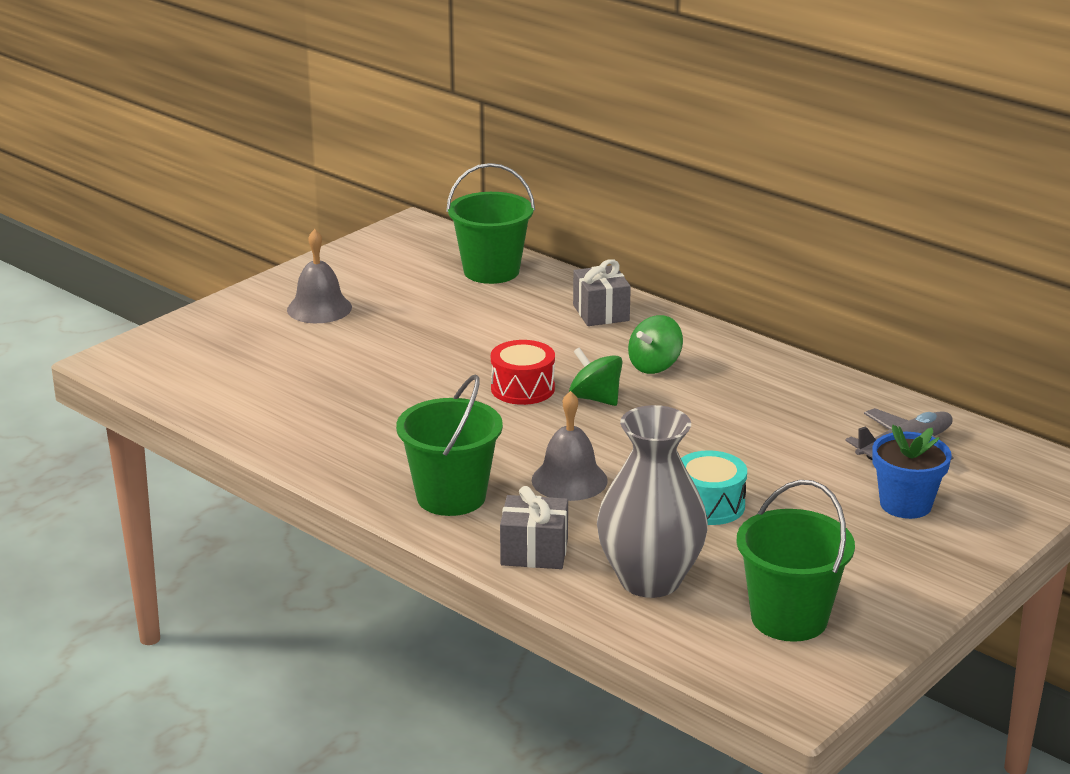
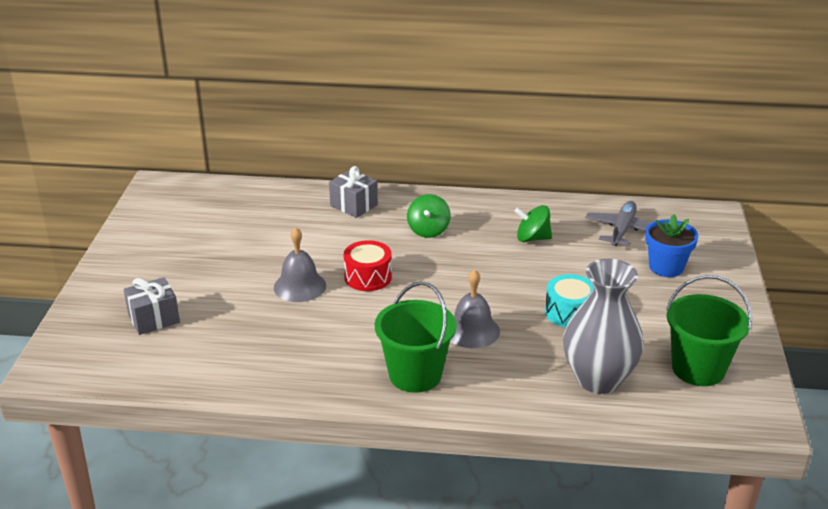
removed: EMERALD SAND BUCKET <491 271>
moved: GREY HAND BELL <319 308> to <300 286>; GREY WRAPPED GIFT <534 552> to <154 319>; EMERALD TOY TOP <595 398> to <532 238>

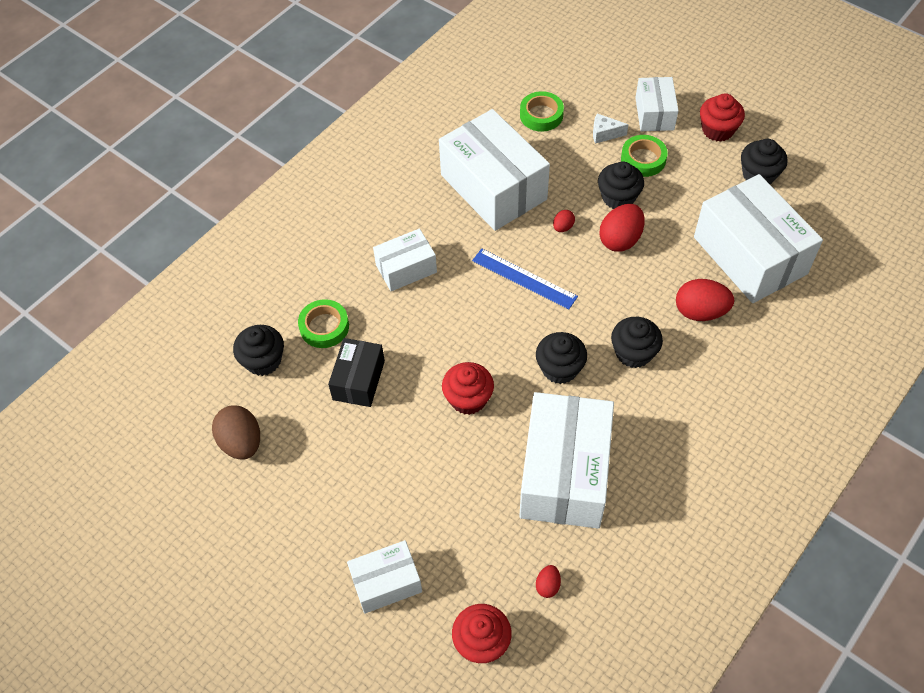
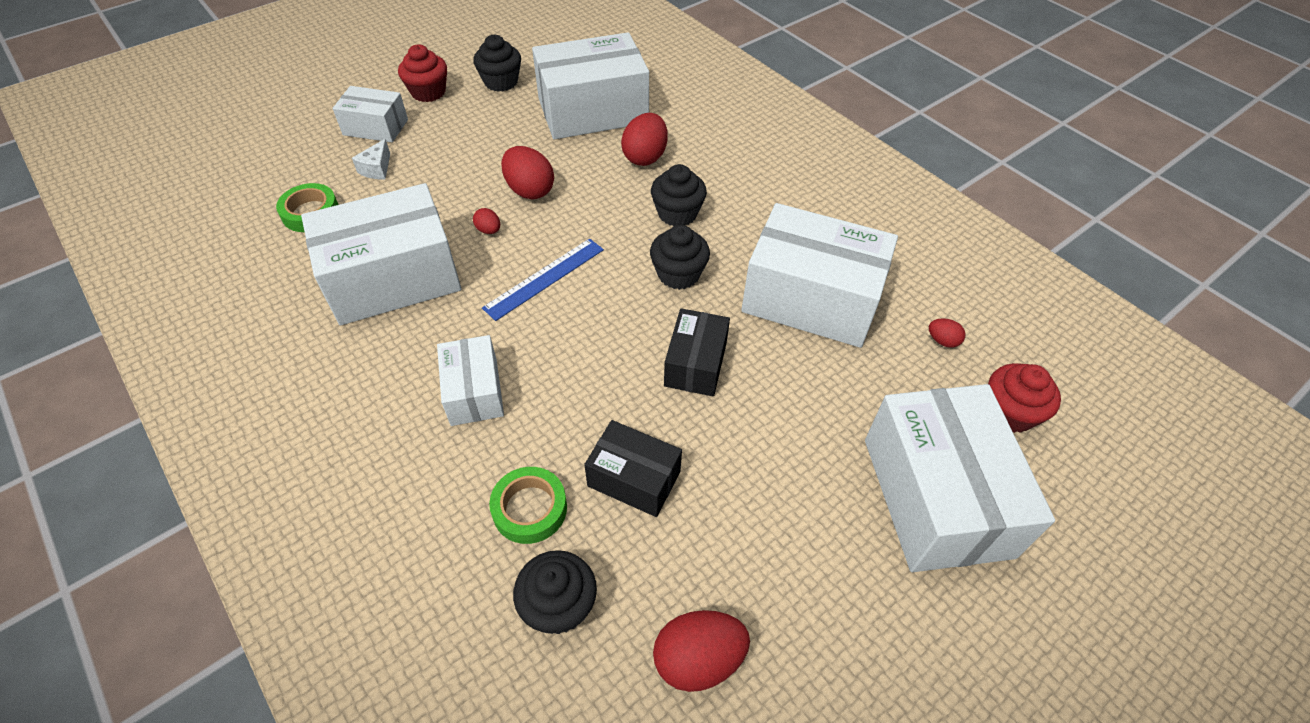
removed: JET-BLACK MUFFIN <618 197>; EMERALD ROLL OF TAPE <643 159>
replaced: CRIMSON MUFFIN <468 398> to JET-BLACK PARCEL <695 364>
recoloured: RUSSET TOY EGG <241 442> to CRIMSON TOY EGG <698 659>
resized: SNOW-WHITE PARCEL <386 582> = <936 496> x1.87

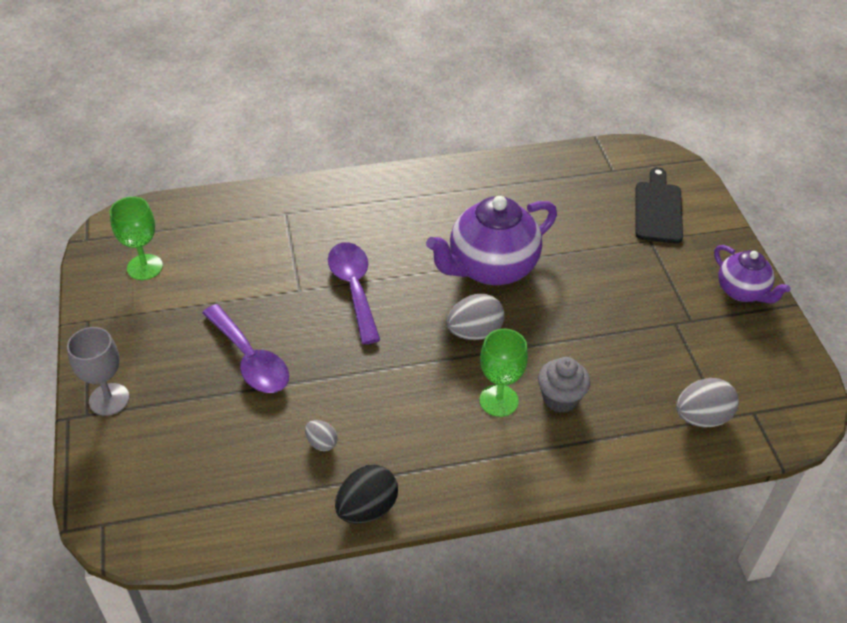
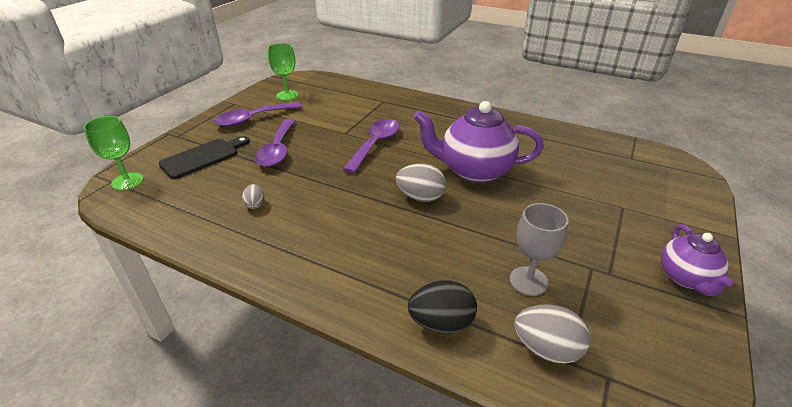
removed: GREY MUFFIN <560 398>
added: ROYAL PURPLE TABLESPOON <253 119>
moved: GREY GOBLET <109 399> to <528 281>; JET-BLACK TOY EGG <367 508> to <441 323>; EMERALD GOBLET <498 400> to <127 181>; JET-BLACK BREAD BOARD <658 209> to <203 157>

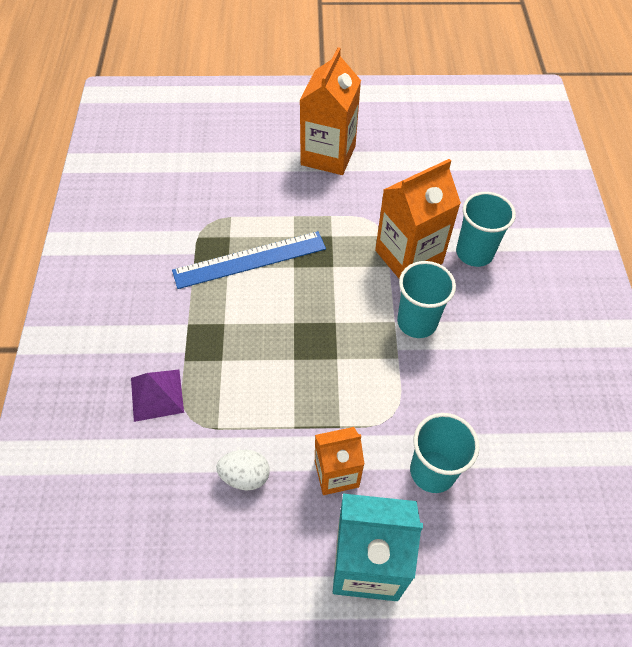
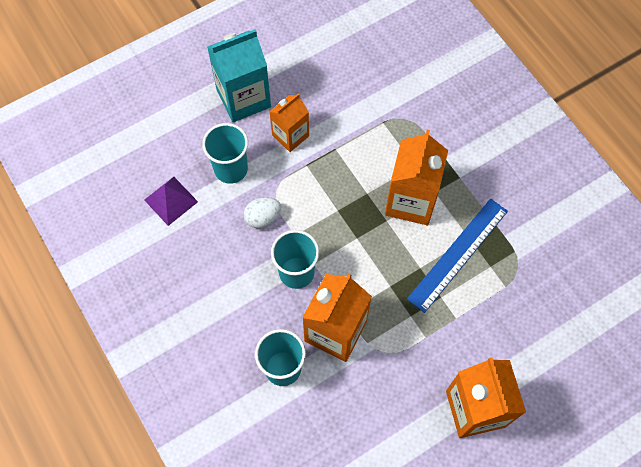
added: ORANGE JUICE CARTON <411 201>
moved: ROYAL PURPLE PYRAMID SHAPE <157 394> to <171 201>; SNOW-WHITE TOY EGG <245 476> to <263 218>

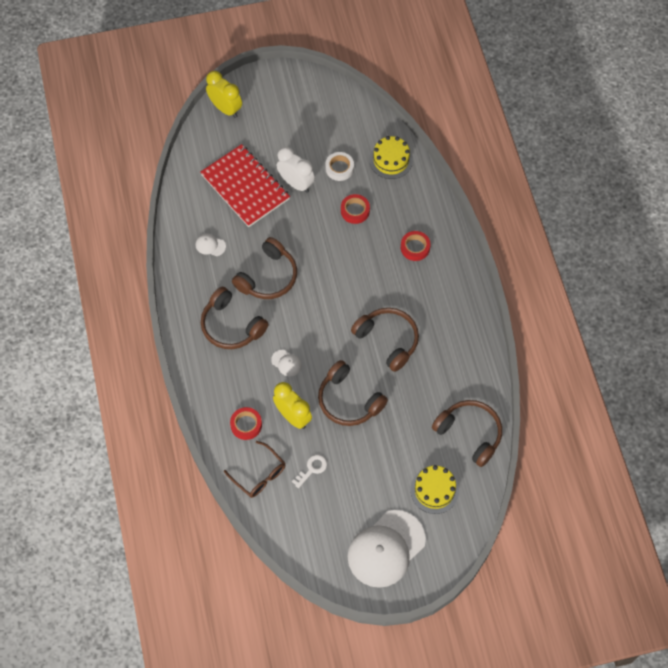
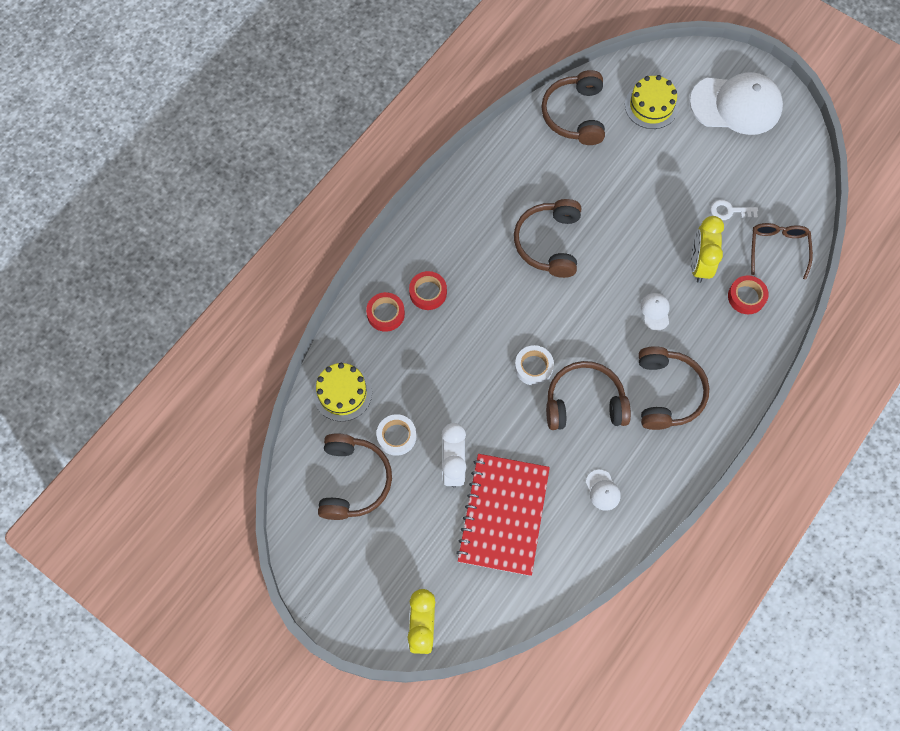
added: SNOW-WHITE ROLL OF TAPE <533 367>
moved: RUSSET HEADPHONES <348 401> to <353 481>; CRIMSON ROLL OF TAPE <355 211> to <385 314>

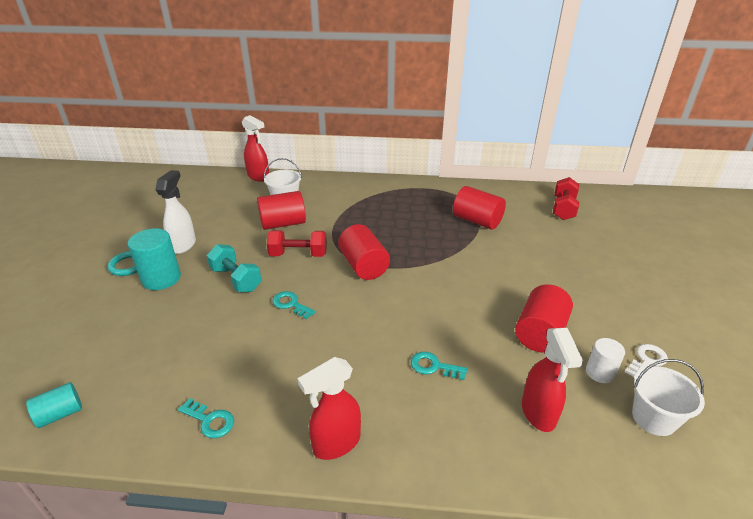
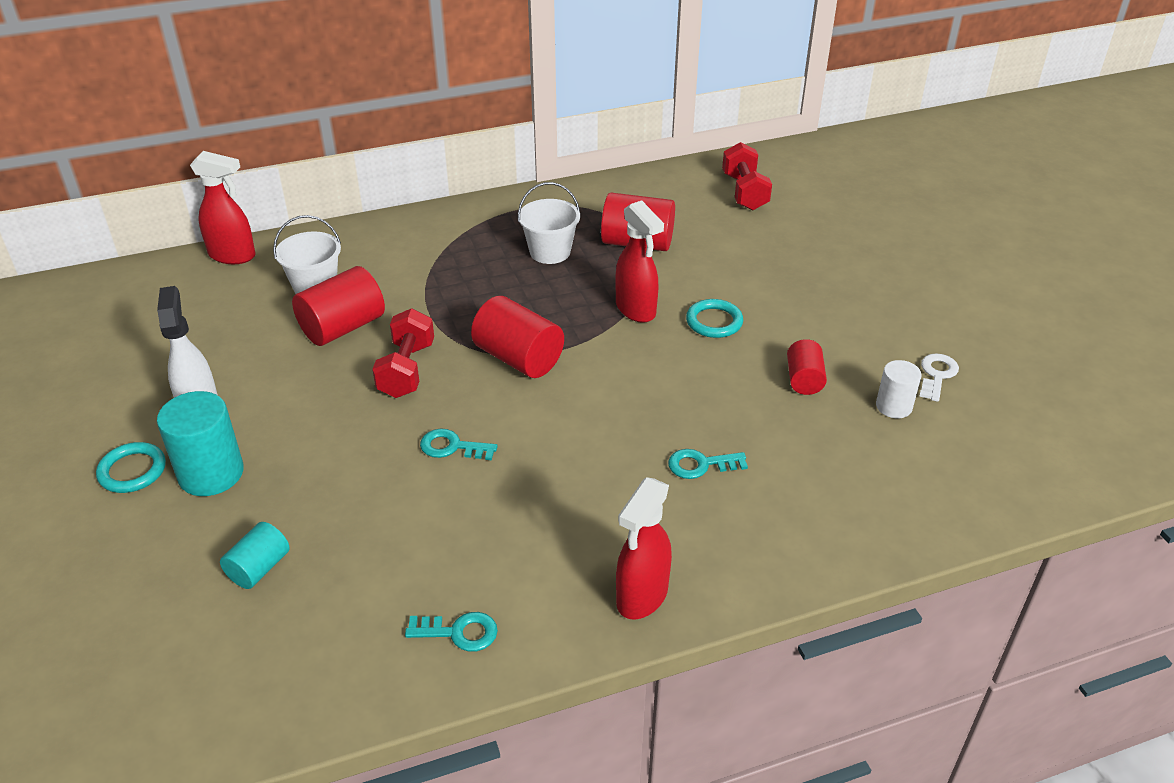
removed: TURQUOISE DUMBBELL <236 279>
added: TURQUOISE RING <714 322>
moved: TURQUOISE SOLID CYLINDER <60 414> to <259 568>; CRIMSON SPRAYER <538 413> to <636 310>; SNOW-WHITE SAND BUCKET <653 418> to <550 252>
turned: CRIMSON DUMBBELL <298 254> = <406 370> 60 degrees counterclockwise
resized: CRIMSON SOLID CYLINDER <540 333> = <804 380> x0.60

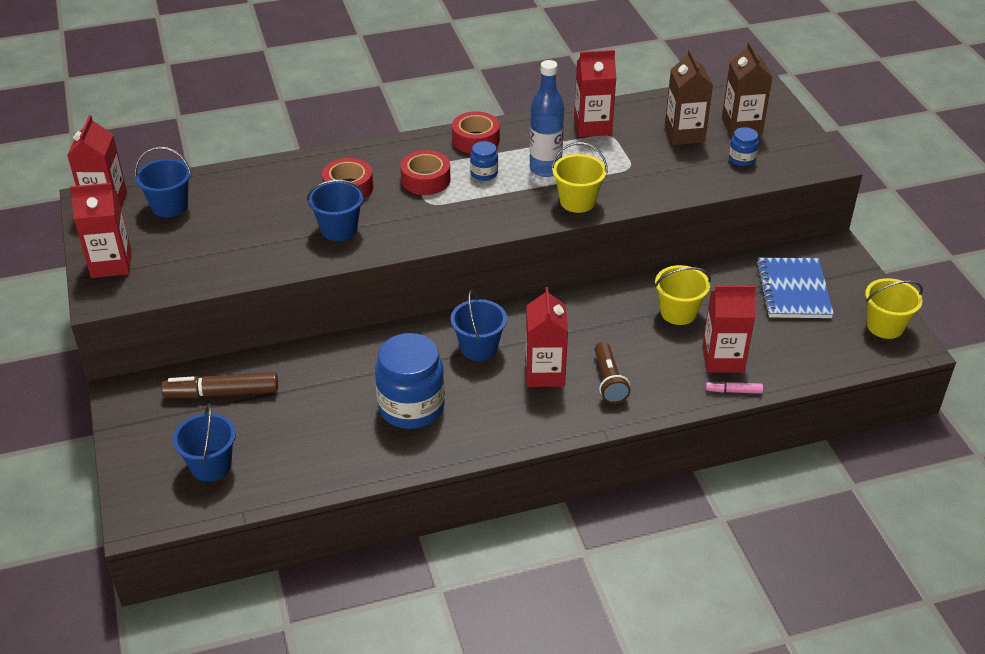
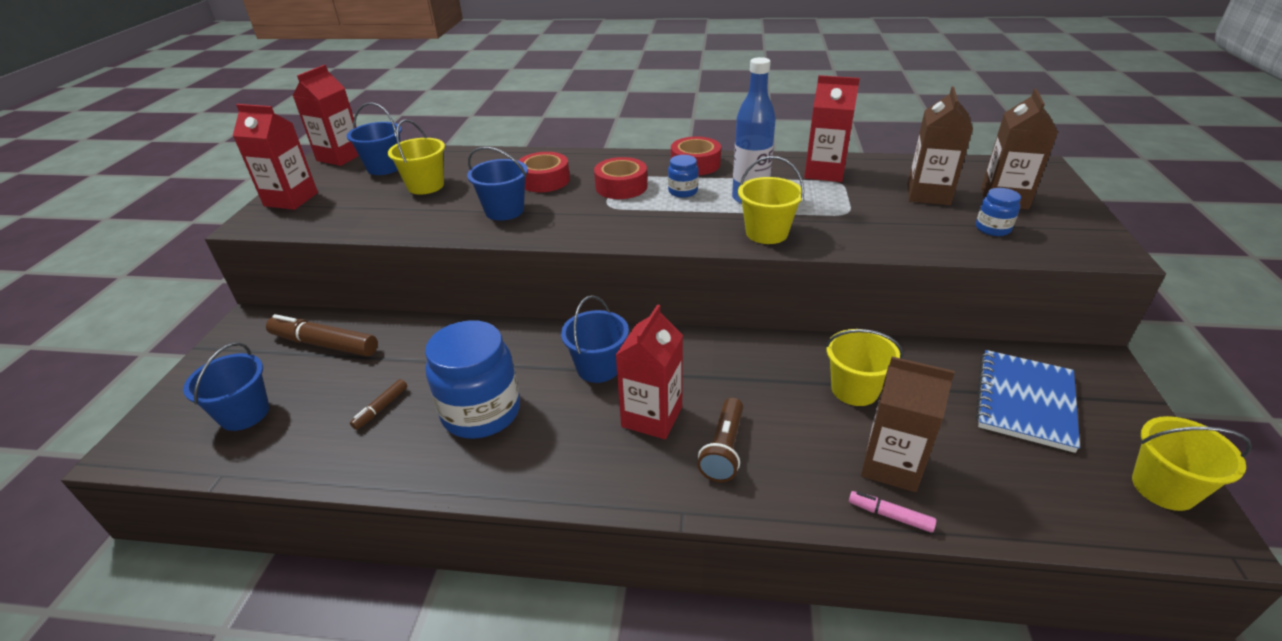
added: RUSSET MARKER <381 408>; BRIGHT YELLOW SAND BUCKET <425 186>
recoloured: CRIMSON JUICE CARTON <723 359> to RUSSET JUICE CARTON <891 465>

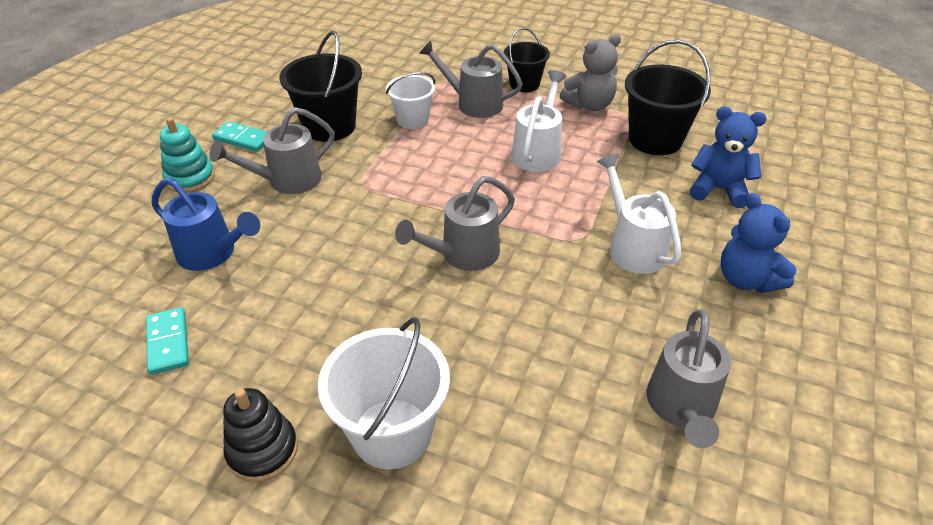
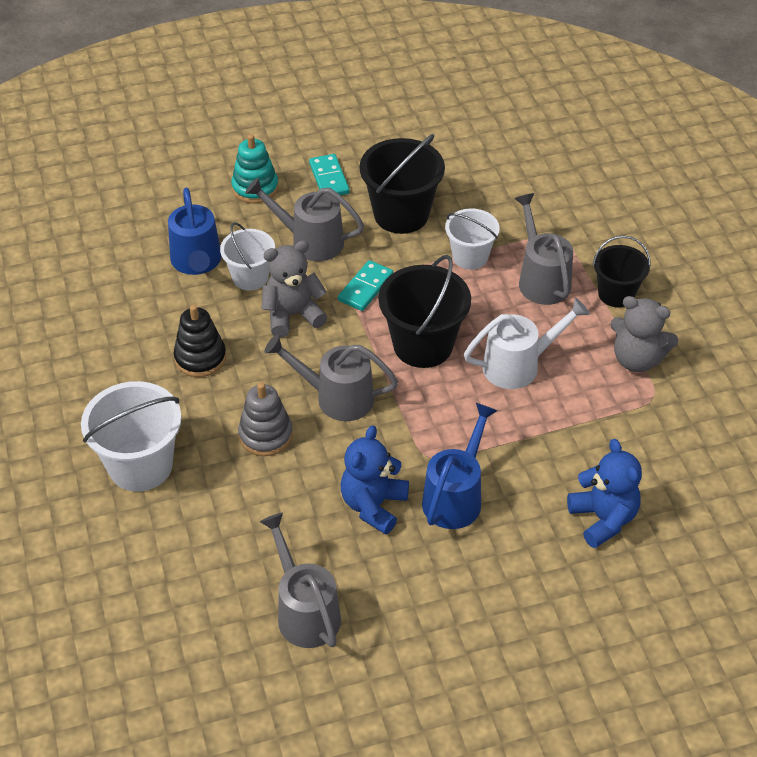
added: SNOW-WHITE SAND BUCKET <250 277>; GREY STACKING RINGS <265 435>; GREY TEDDY BEAR <292 315>
moved: TURQUOISE DOMINO TILE <168 343> to <366 288>; JET-BLACK STACKING RINGS <263 450> to <200 358>; JET-BLACK SAND BUCKET <655 139> to <423 345>; COBALT TEDDY BEAR <746 279> to <373 505>
recoloured: SNOW-WHITE WATERING CAN <632 246> to COBALT WATERING CAN <456 496>
turned: GREY WATERING CAN <681 408> = <304 611> 90 degrees clockwise

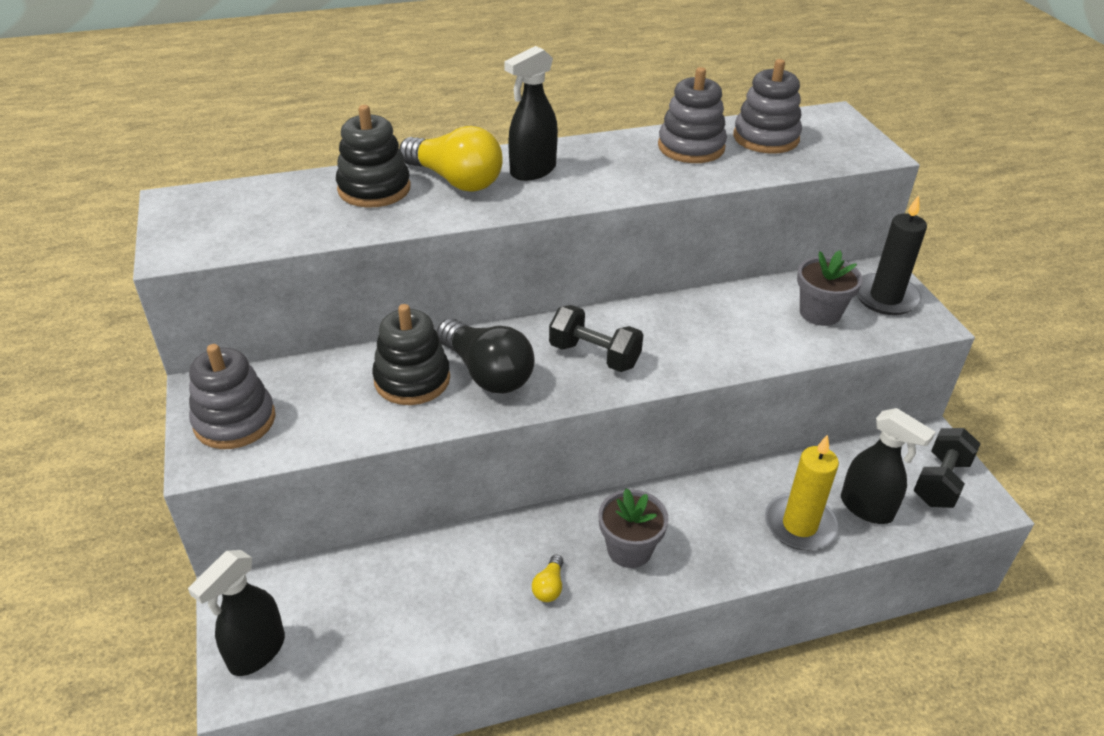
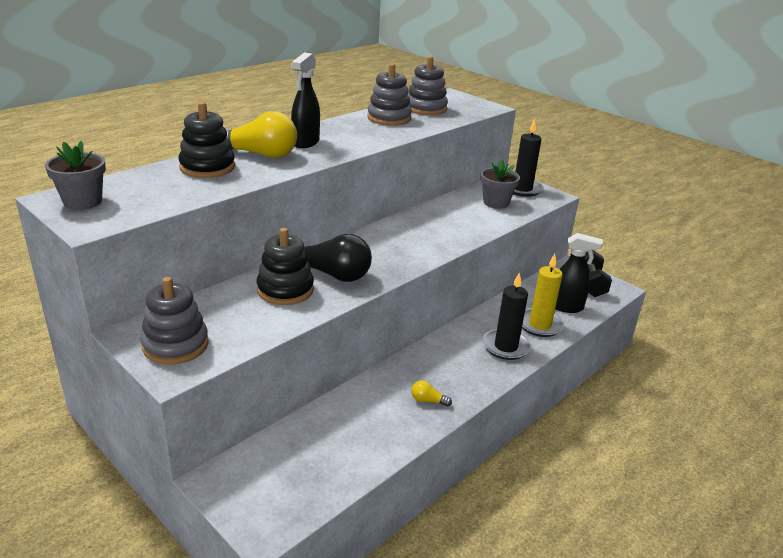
removed: JET-BLACK SPRAYER <256 652>; JET-BLACK DUMBBELL <594 355>
added: JET-BLACK PILLAR CANDLE <506 347>
moved: GREY POTTED PLANT <629 549> to <83 201>
turned: BRIGHT YELLOW LIGHTBULB <549 587> = <428 400> 120 degrees clockwise

